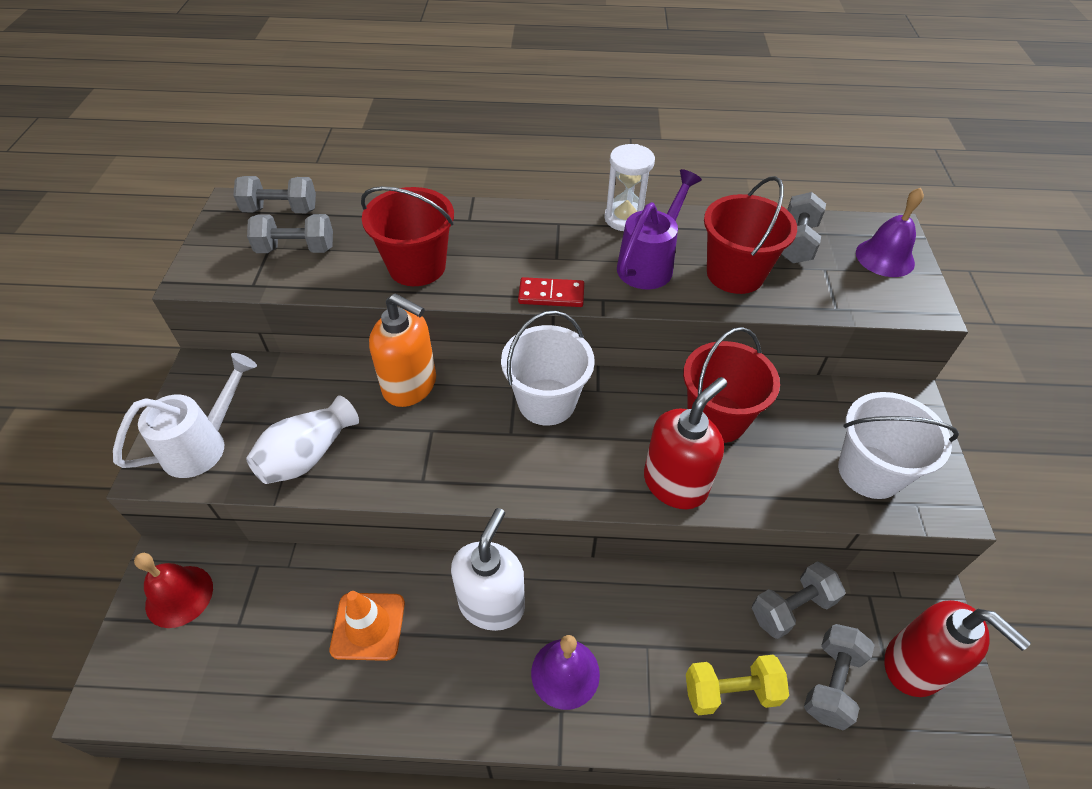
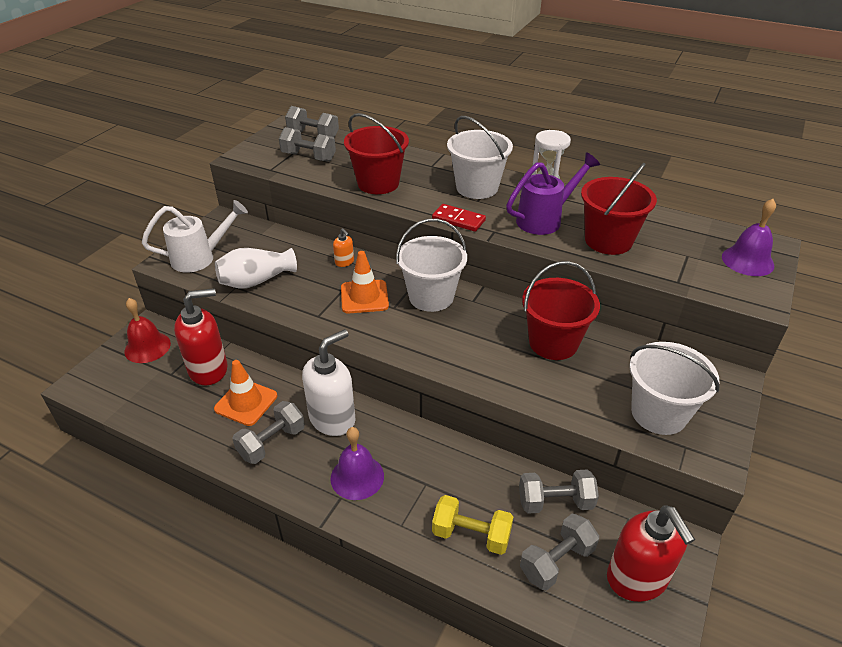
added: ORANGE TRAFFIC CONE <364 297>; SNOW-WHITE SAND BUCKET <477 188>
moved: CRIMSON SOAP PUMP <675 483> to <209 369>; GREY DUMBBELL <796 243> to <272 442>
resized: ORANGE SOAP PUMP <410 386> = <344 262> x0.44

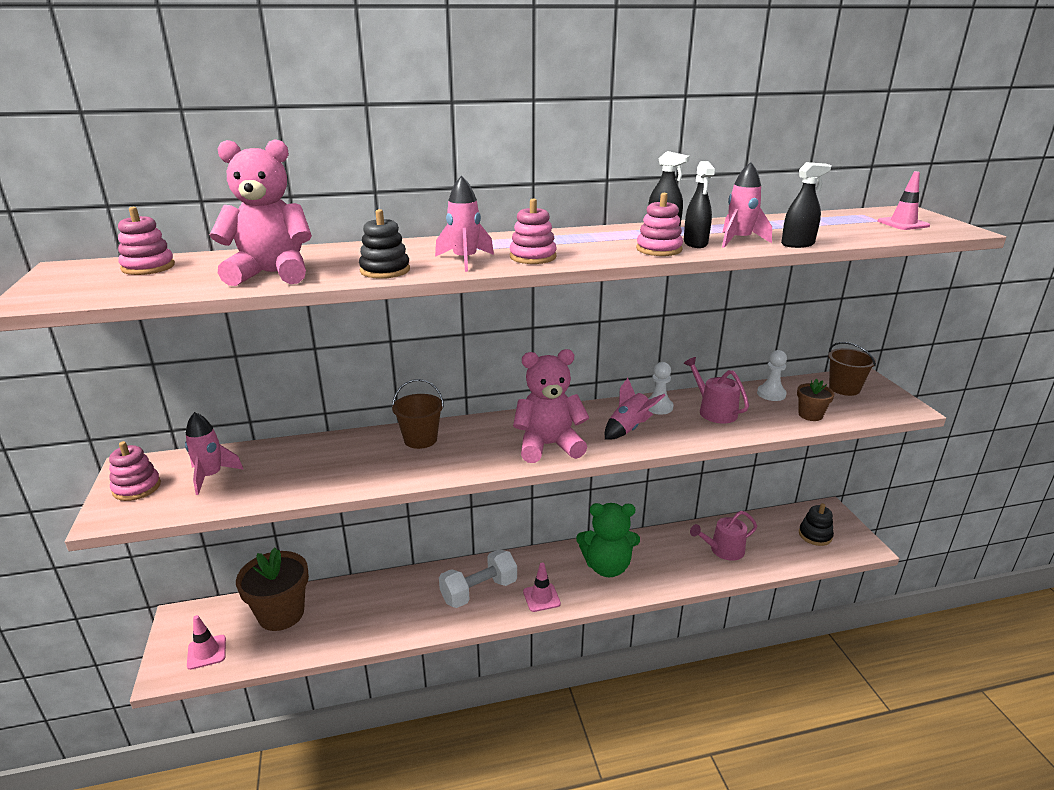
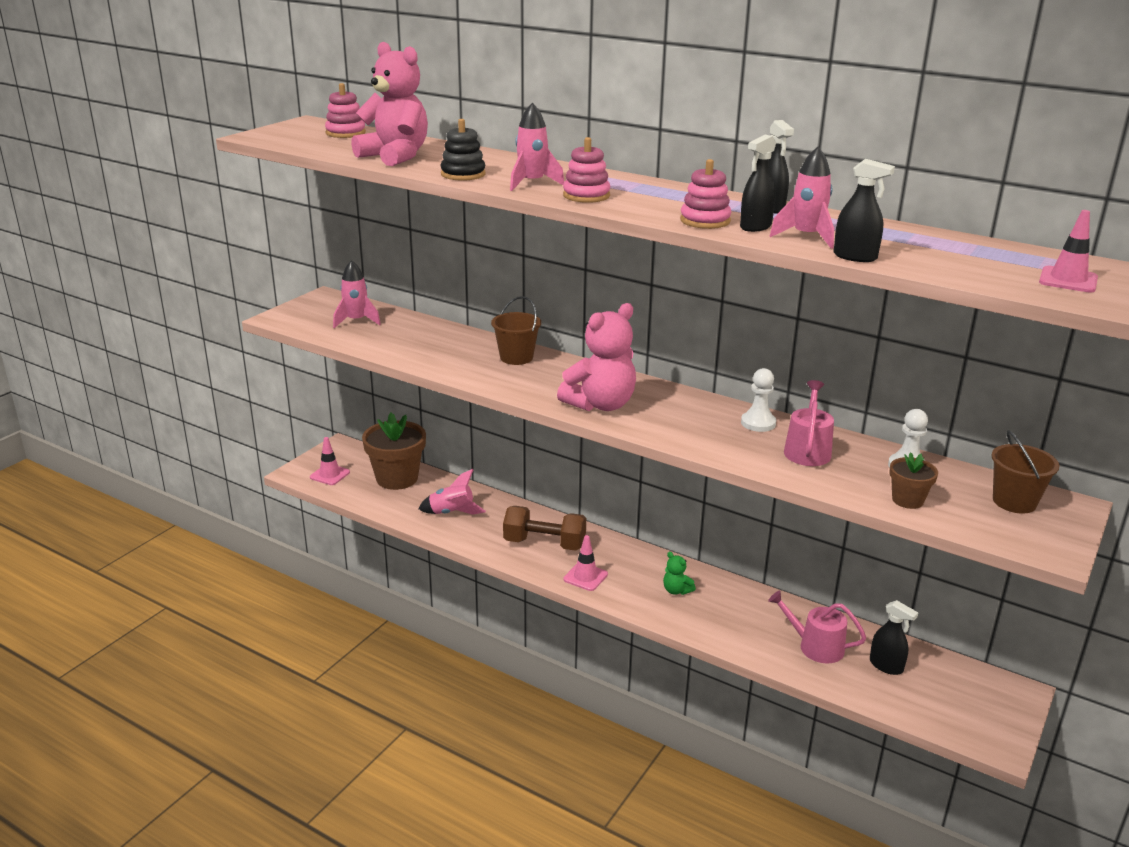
removed: ROSE-PINK STACKING RINGS <137 488>; JET-BLACK STACKING RINGS <815 535>
added: JET-BLACK SPRAYER <886 666>
moved: ROSE-PINK SPACESHIP <629 429> to <452 513>
recoloured: SNOW-WHITE DUMBBELL <479 591> to RUSSET DUMBBELL <544 544>
turned: ROSE-PINK TEDDY BEAR <548 446> = <600 404> 105 degrees clockwise
resized: EMERALD TEDDY BEAR <607 567> = <676 590> x0.45

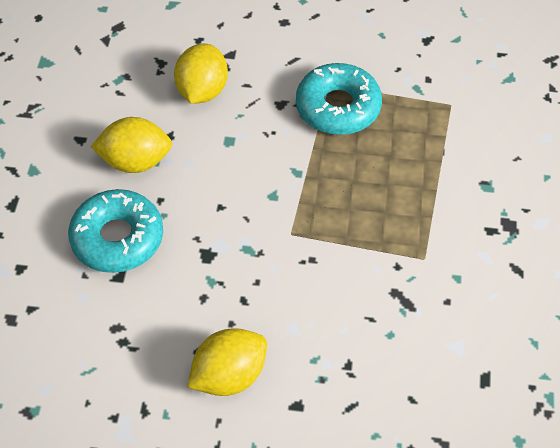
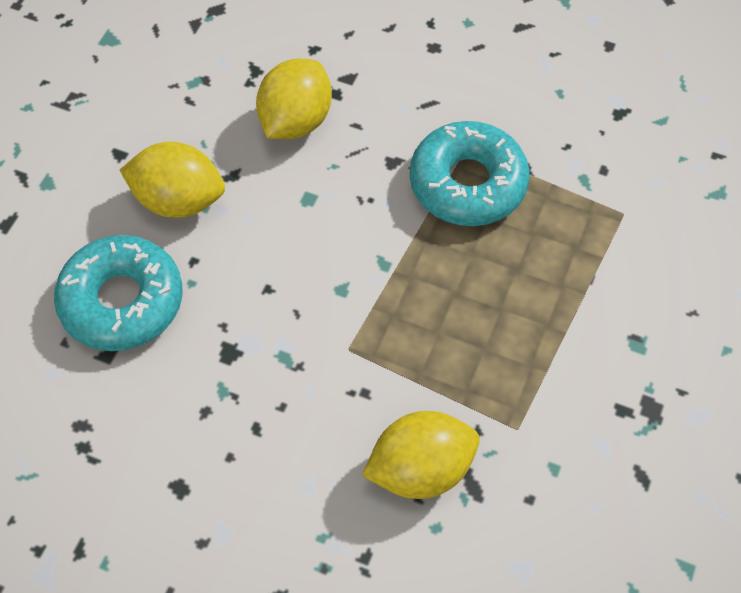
moved: BRIGHT YELLOW TOY LEMON <229 376> to <420 469>

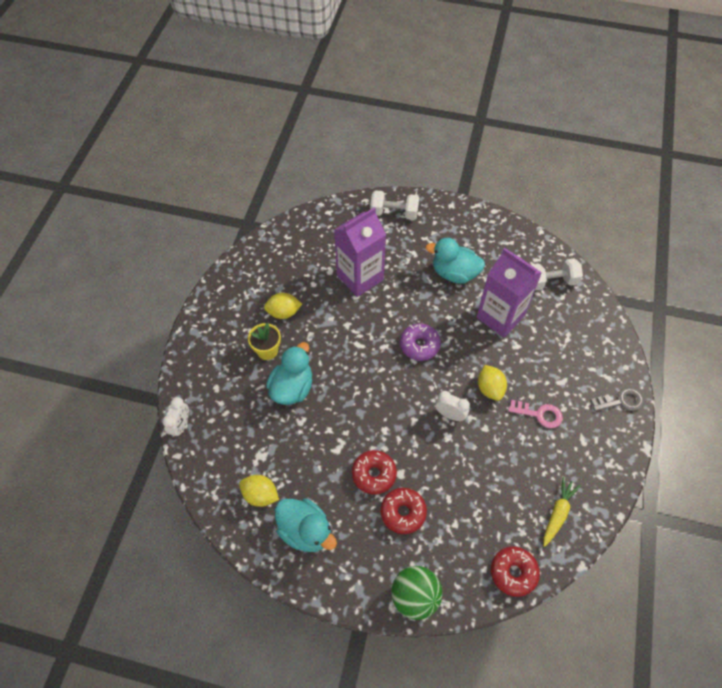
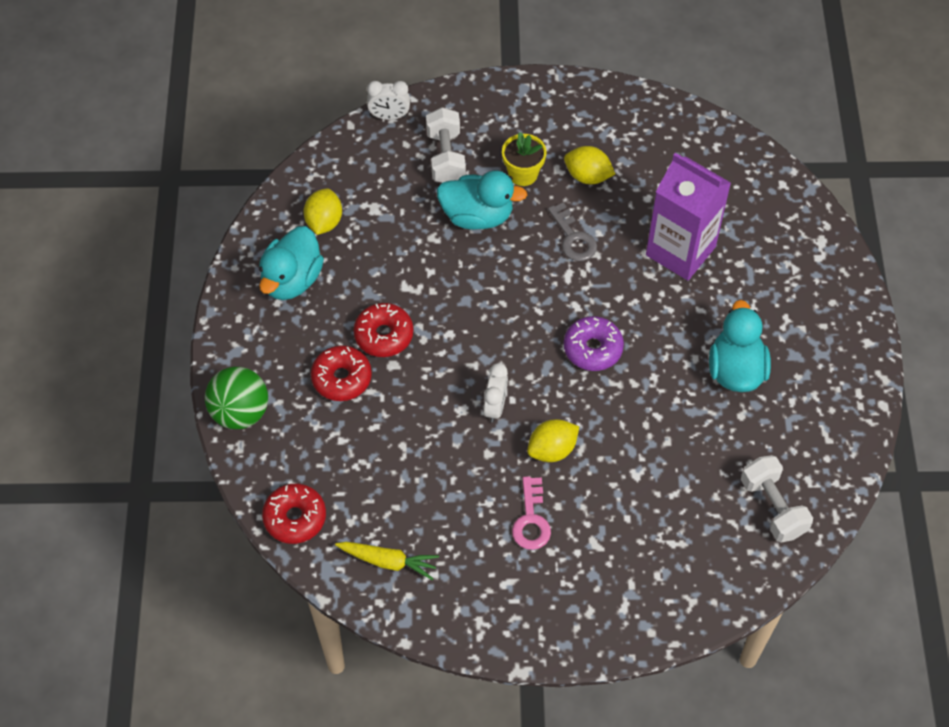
removed: ROYAL PURPLE JUICE CARTON <500 316>
moved: SNOW-WHITE DUMBBELL <394 213> to <446 157>; GREY DOOR KEY <621 401> to <573 238>
turned: BRIGHT YELLOW TOY LEMON <283 312> = <587 176> 45 degrees counterclockwise

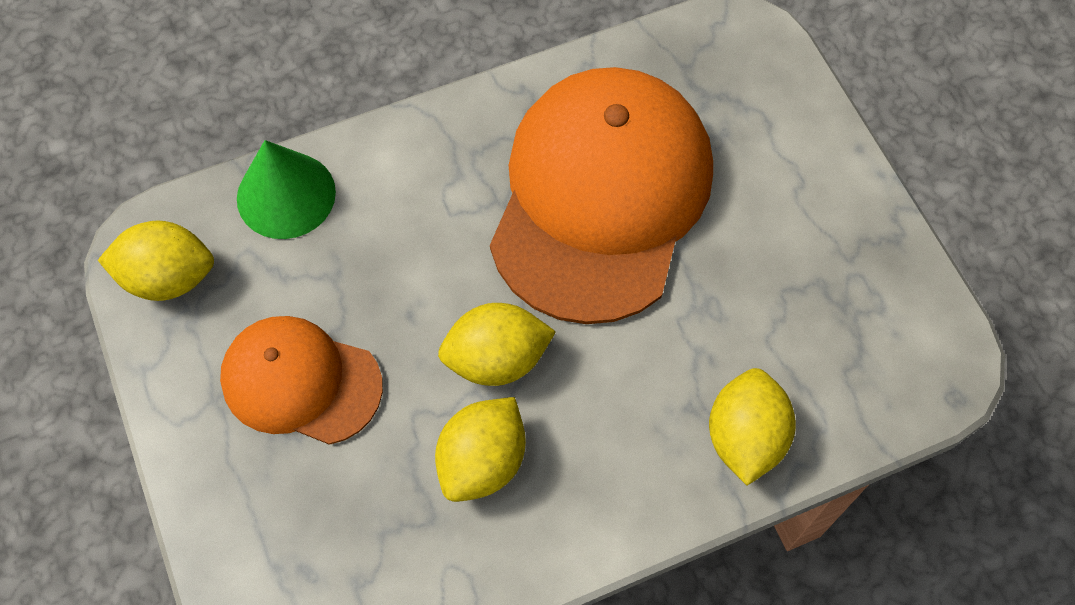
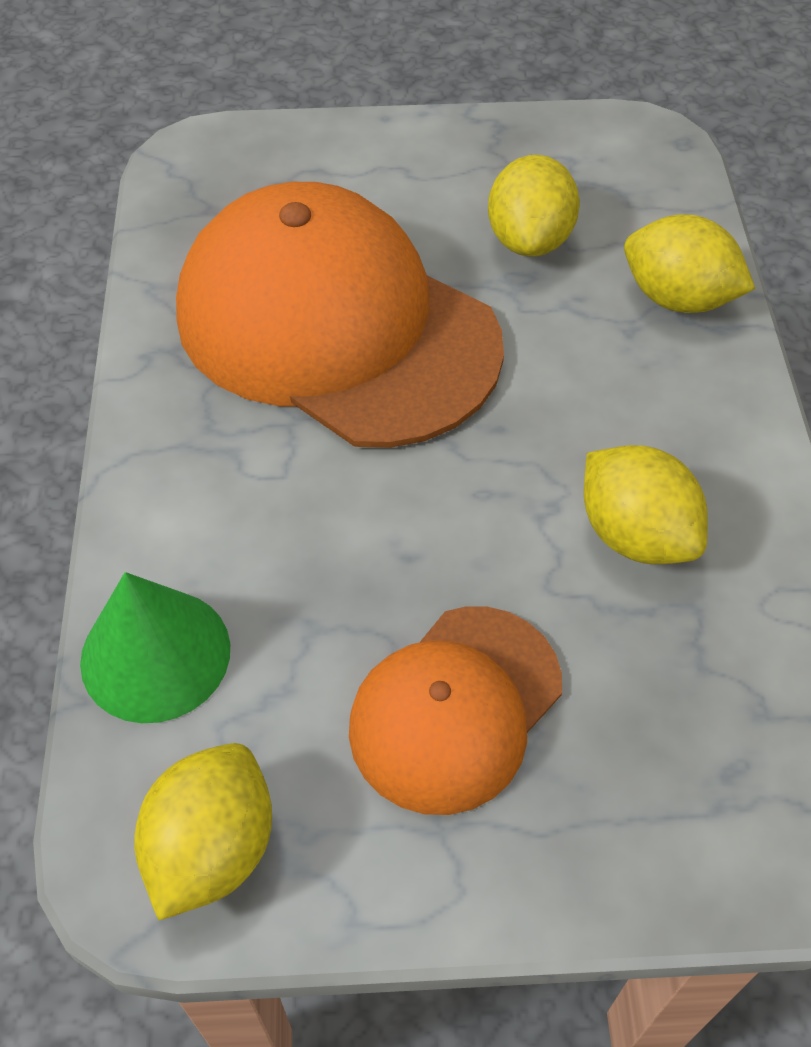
moved: BRIGHT YELLOW TOY LEMON <497 359> to <529 240>

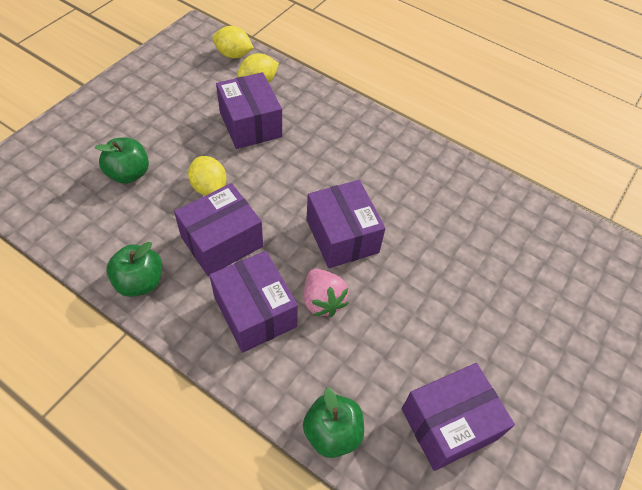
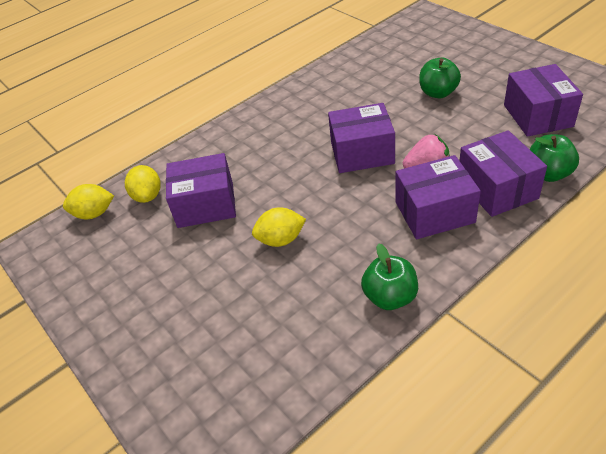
moved: EMERALD APPLE <129 174> to <438 93>; ROYAL PURPLE PARCEL <222 242> to <497 188>
turned: BRIGHT YELLOW TOY LEMON <233 55> = <94 213> 45 degrees clockwise

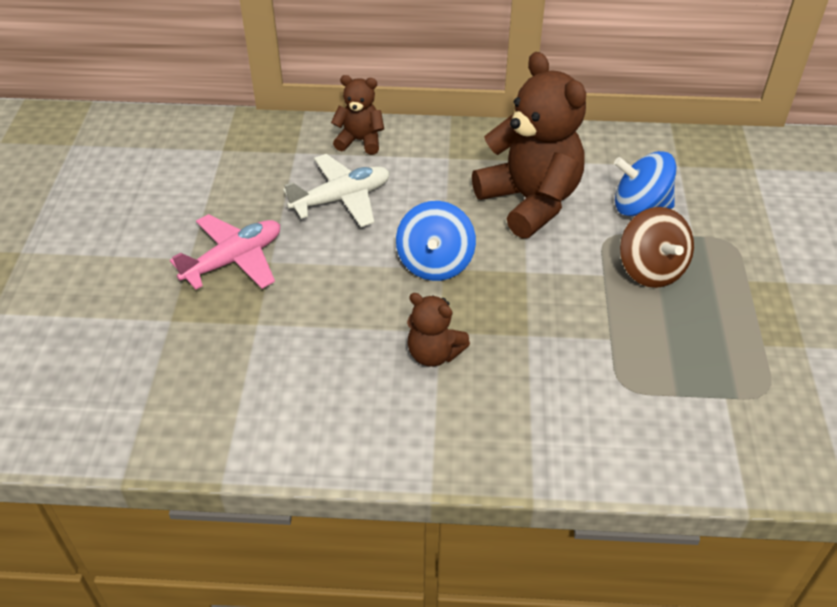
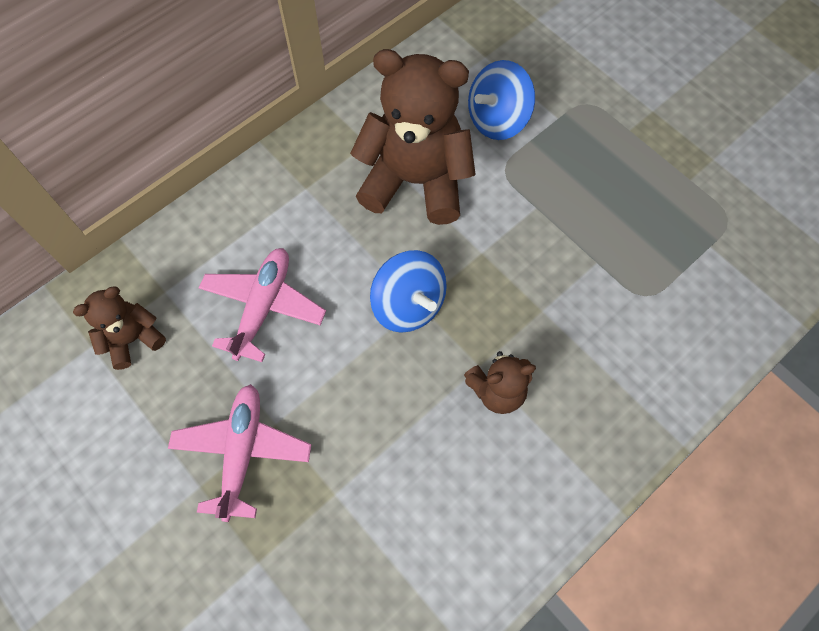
removed: RUSSET TOY TOP <651 269>
moved: RUSSET TEDDY BEAR <360 141> to <133 339>
recoloured: SNOW-WHITE AEROPLANE <341 199> to ROSE-PINK AEROPLANE <263 306>

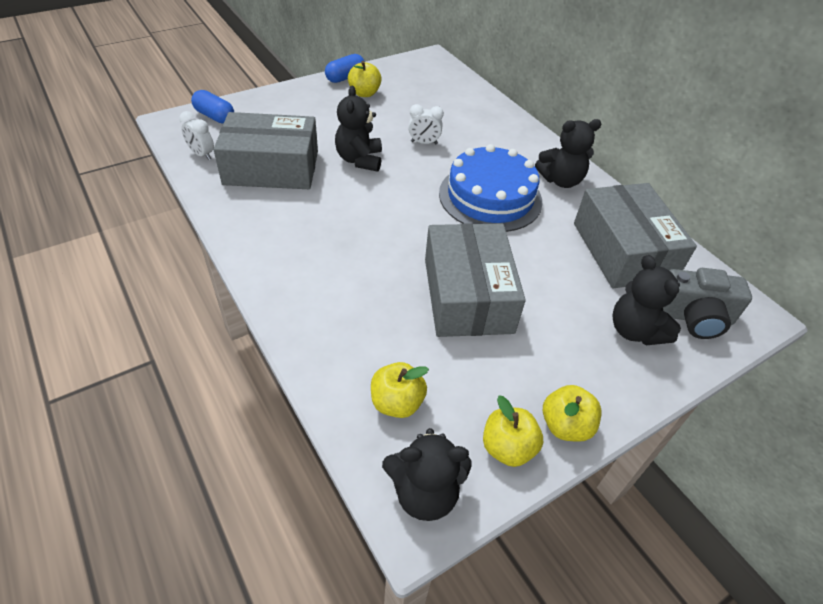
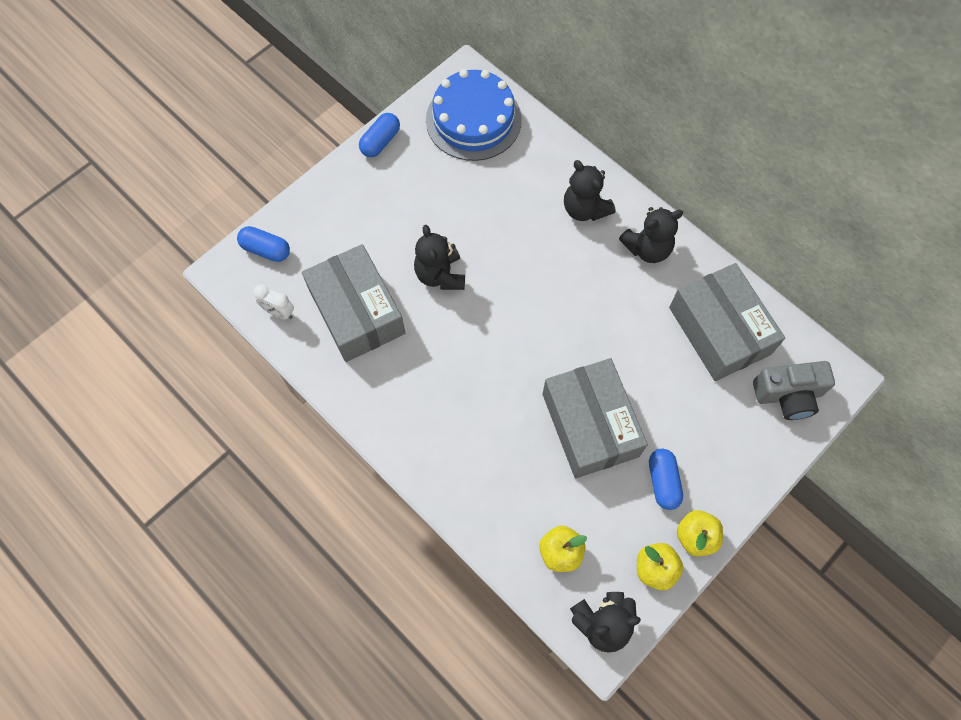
removed: BRIGHT YELLOW APPLE <364 93>; SNOW-WHITE CLOCK <424 143>
added: COBALT CAPSULE <663 482>
moved: COBALT CAKE <490 197> to <473 120>; JET-BLACK TEDDY BEAR <635 330> to <585 209>
turned: GREY PARCEL <271 168> = <357 312> 75 degrees clockwise

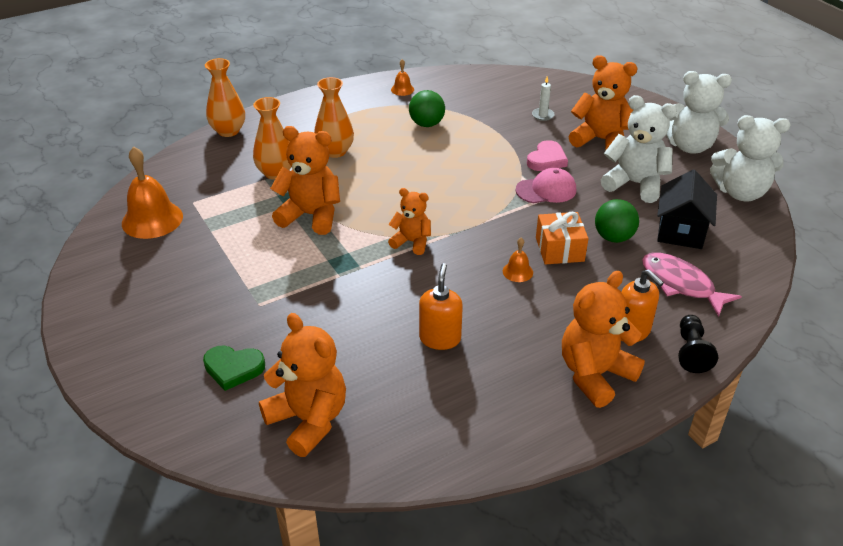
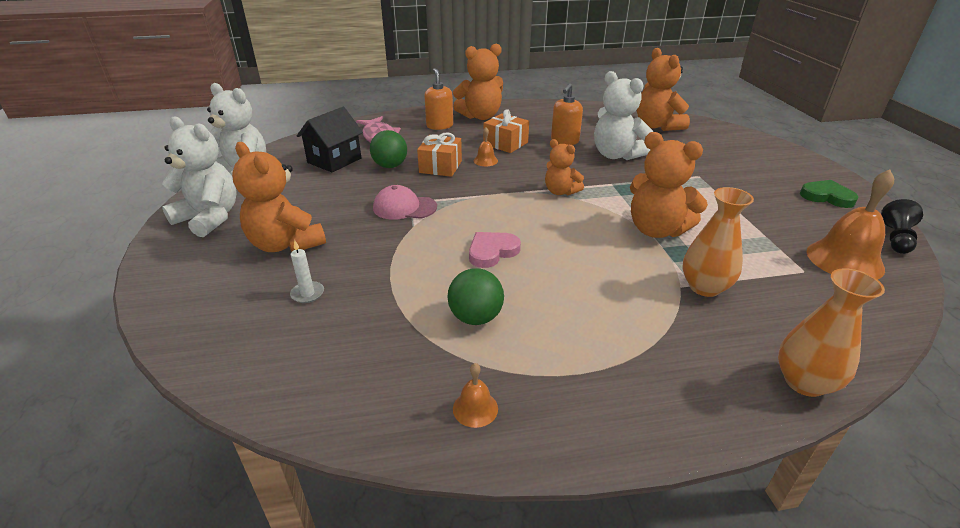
removed: ORANGE TALL VASE <335 151>
added: ORANGE WRAPPED GIFT <505 143>
moved: EMERALD HEART <233 368> to <827 197>; ROSE-PINK HEART <547 159> to <492 252>; SNOW-WHITE TEDDY BEAR <635 184> to <616 155>; JET-BLACK GAME PAWN <691 352> to <896 238>

